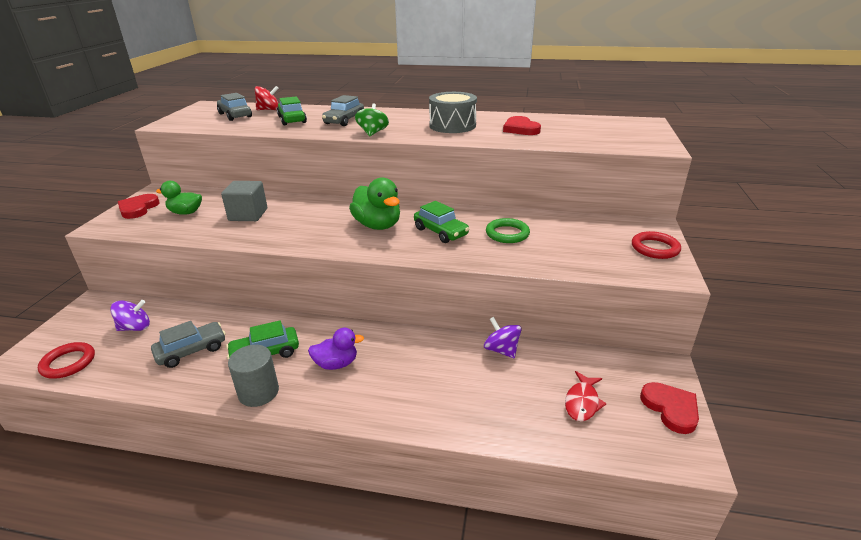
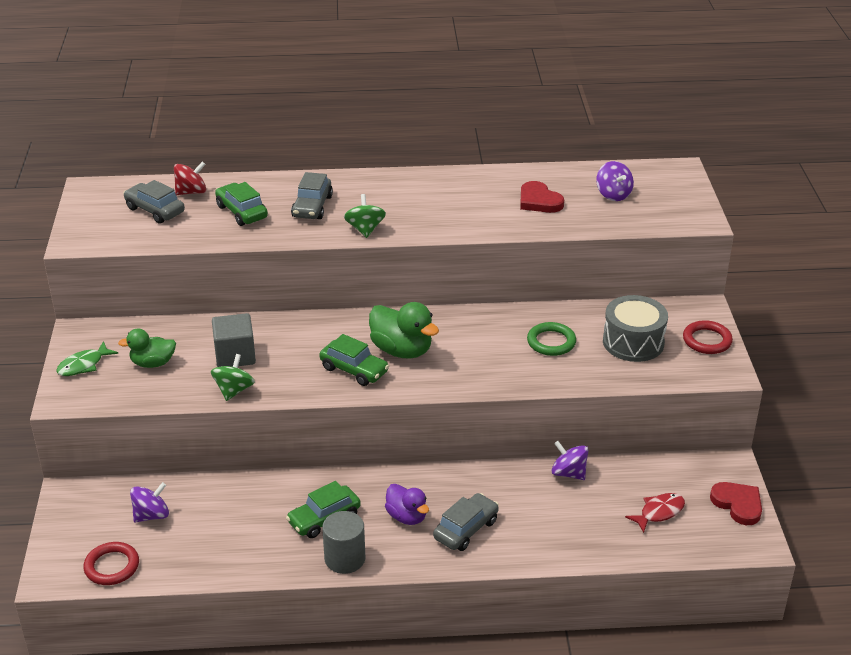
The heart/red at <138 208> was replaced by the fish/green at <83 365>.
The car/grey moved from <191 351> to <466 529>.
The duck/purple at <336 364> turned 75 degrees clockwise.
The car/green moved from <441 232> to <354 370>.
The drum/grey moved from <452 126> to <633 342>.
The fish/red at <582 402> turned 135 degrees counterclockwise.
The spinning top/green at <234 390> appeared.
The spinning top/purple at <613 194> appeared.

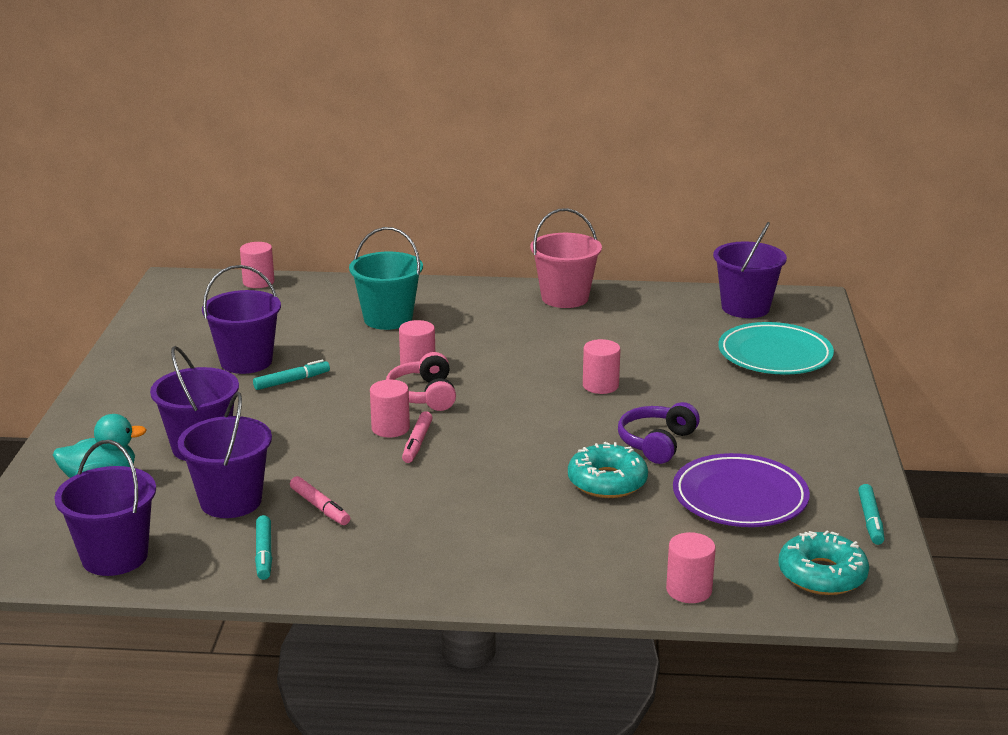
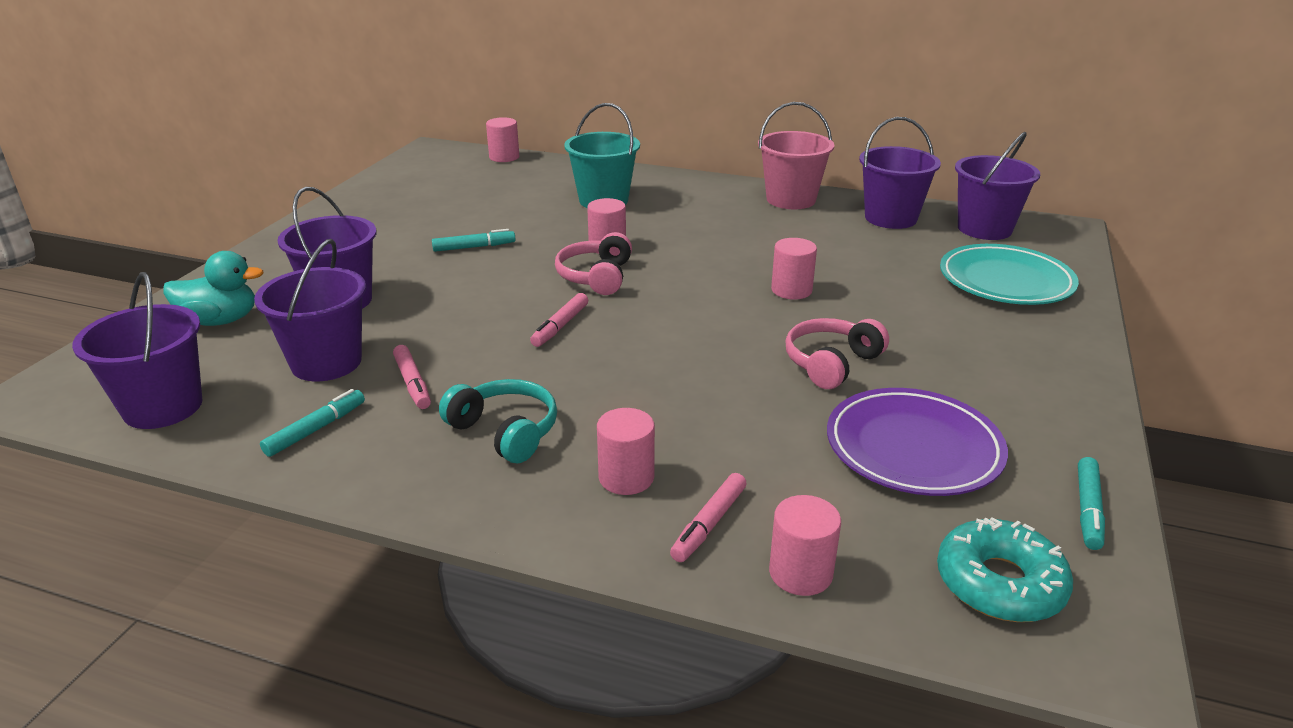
The bucket/purple moved from <246 361> to <890 218>.
The marker/turquoise at <264 553> turned 150 degrees counterclockwise.
The cylinder/pink moved from <390 428> to <626 477>.
The donut/turquoise at <607 482> disappeared.
The headphones/purple at <657 443> became the headphones/pink at <831 363>.
The headphones/turquoise at <505 431> appeared.
The marker/pink at <709 524> appeared.

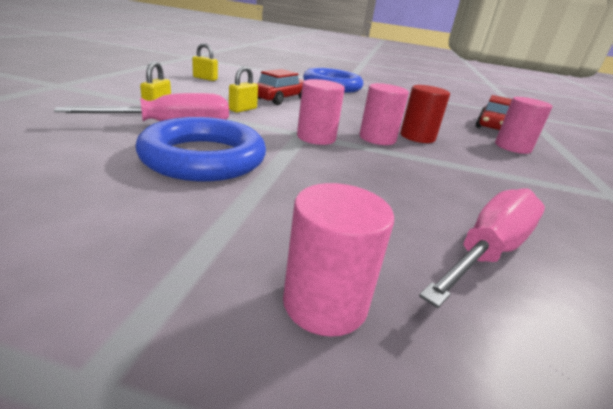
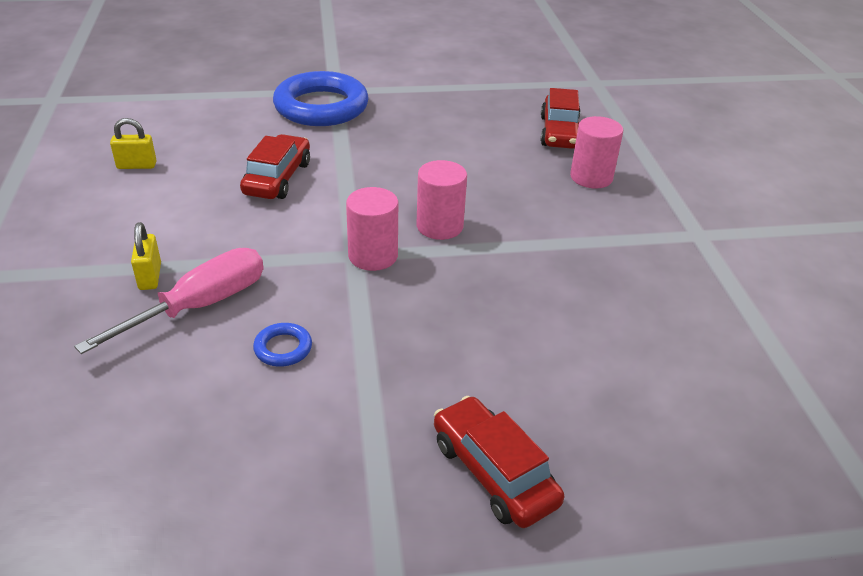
The ring/blue at <204 158> changed to 0.41 times the size.
The padlock/yellow at <243 109> disappeared.
The cylinder/pink at <325 303> was replaced by the car/red at <493 472>.
The cylinder/red at <417 137> disappeared.
The screwdriver/pink at <487 251> disappeared.

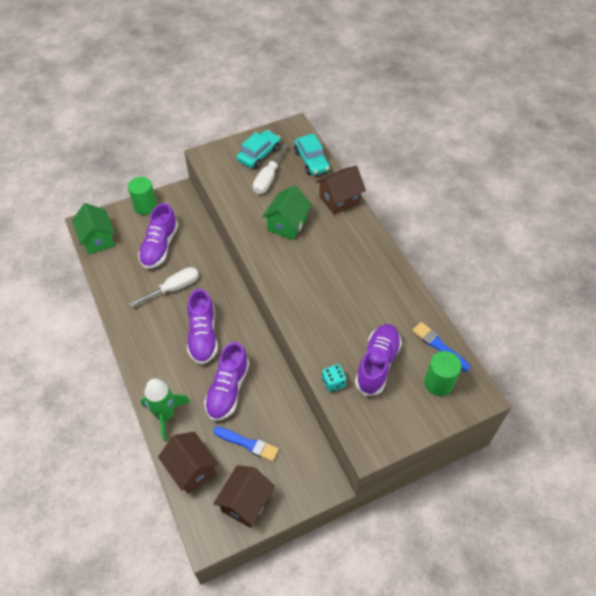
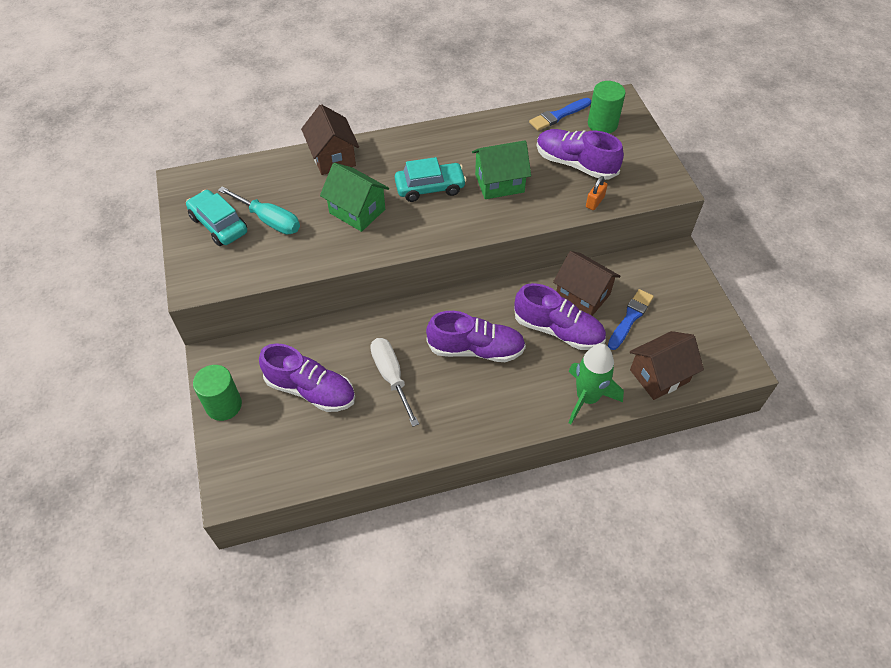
The house/green moved from <98 239> to <499 183>.
The house/brown moved from <246 502> to <582 295>.
The screwdriver/white at <268 178> became the screwdriver/turquoise at <269 220>.
The car/turquoise moved from <311 161> to <430 188>.
The dice/turquoise at <333 383> was replaced by the padlock/orange at <594 202>.

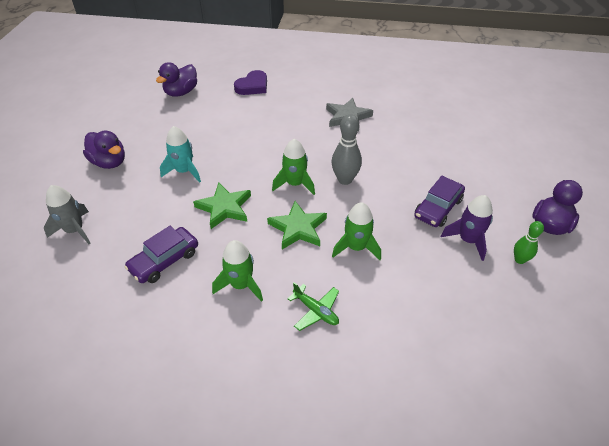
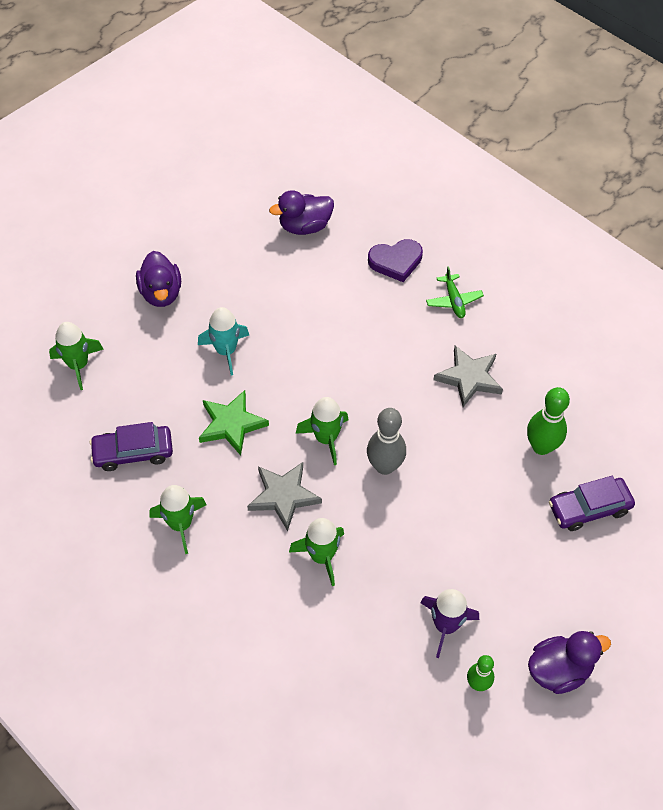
The rocket/grey at <75 230> became the rocket/green at <78 365>.
The star/green at <298 228> became the star/grey at <283 496>.
The plane/green moved from <316 311> to <453 300>.
The car/purple moved from <438 208> to <589 508>.
The bowling pin/green at <541 446> appeared.

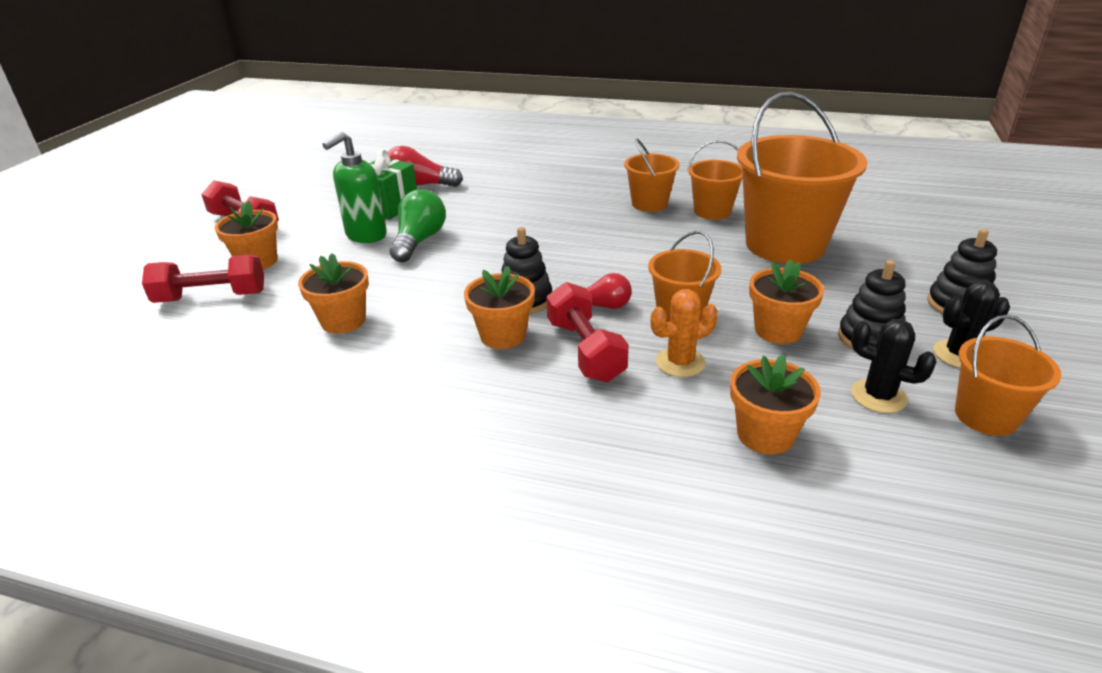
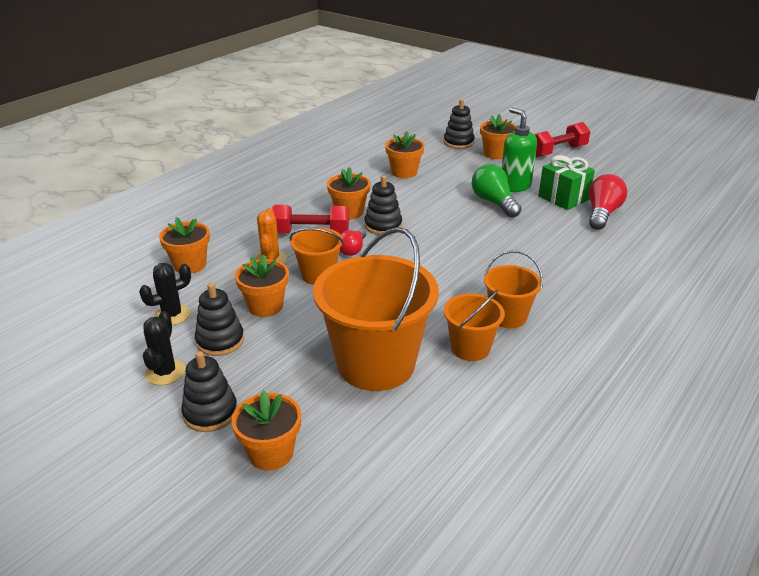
The dumbbell/red at <211 297> was replaced by the stacking toy/black at <458 142>.
The light bulb/green at <419 241> turned 150 degrees counterclockwise.
The bucket/orange at <986 416> disappeared.
The flower pot/orange at <271 453> appeared.

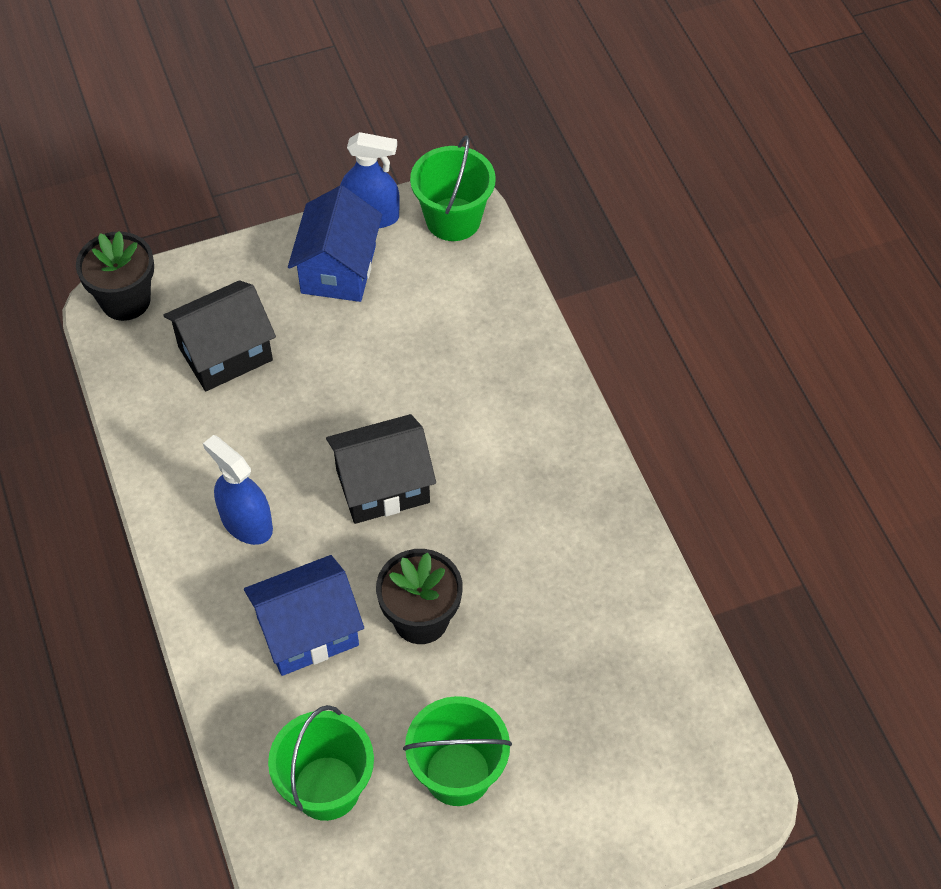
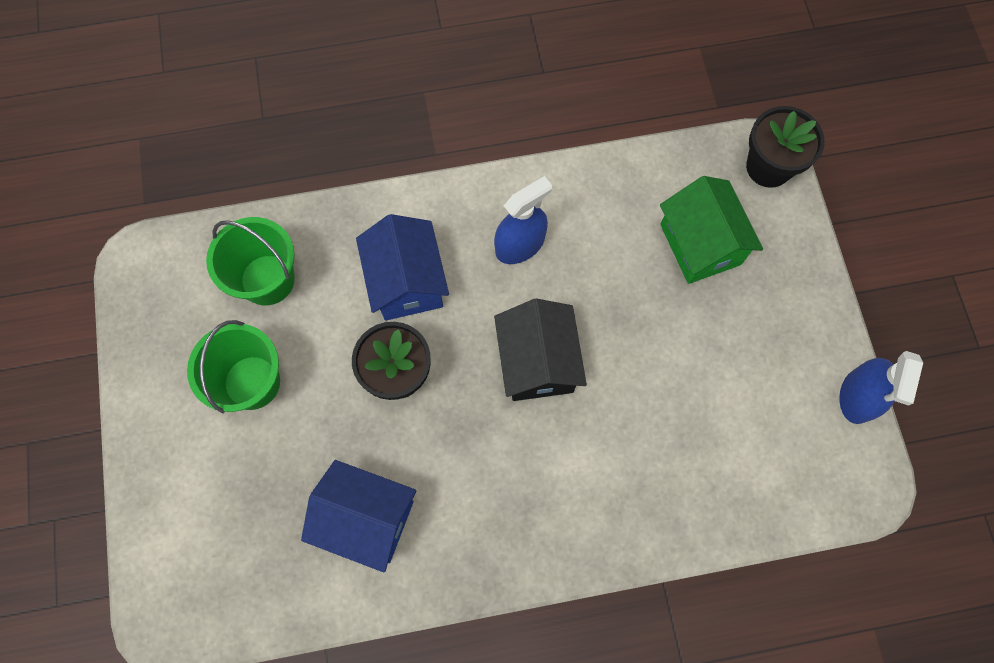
The house/black at <225 353> became the house/green at <700 244>.
The house/blue moved from <338 269> to <366 518>.
The bucket/green at <453 219> disappeared.

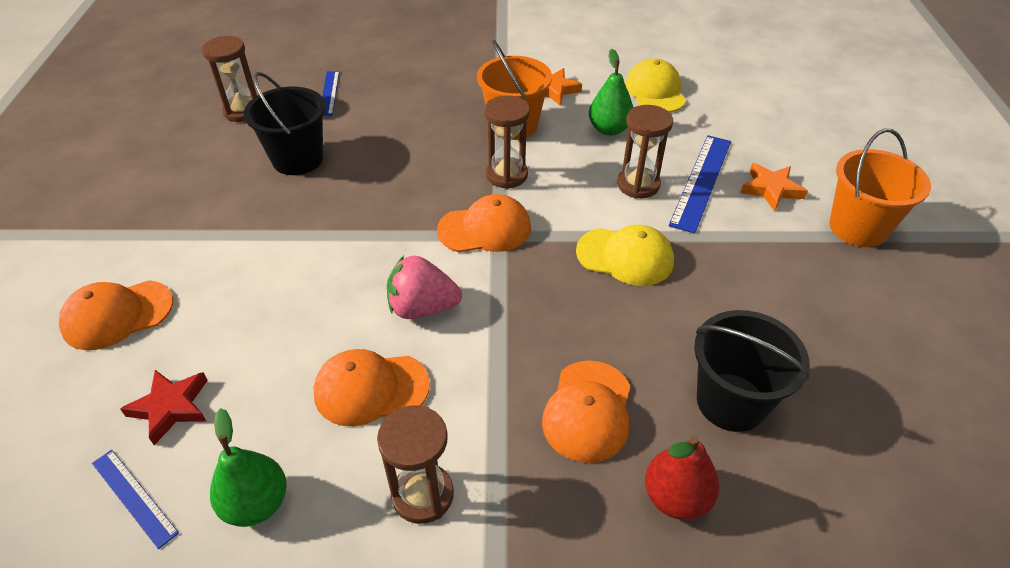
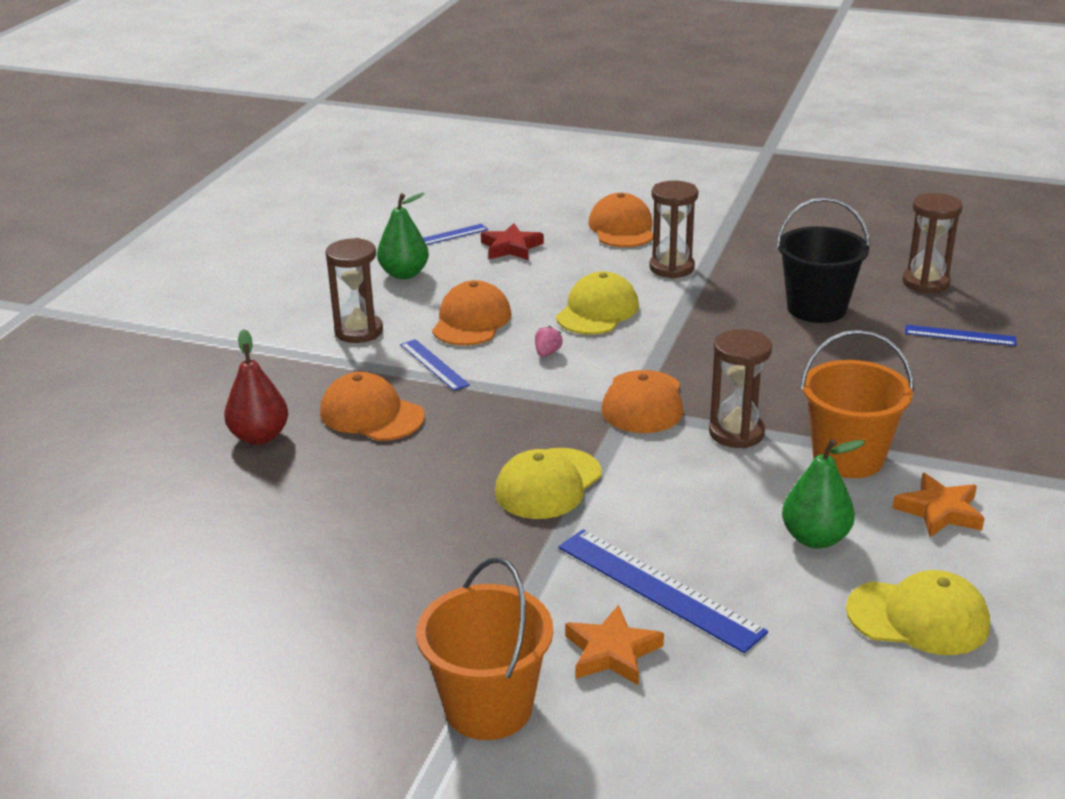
The strawberry/pink at <422 308> changed to 0.46 times the size.
The hourglass/brown moved from <638 185> to <672 268>.
The bucket/black at <731 402> disappeared.
The ruler/blue at <434 364> appeared.
The cap/yellow at <597 311> appeared.

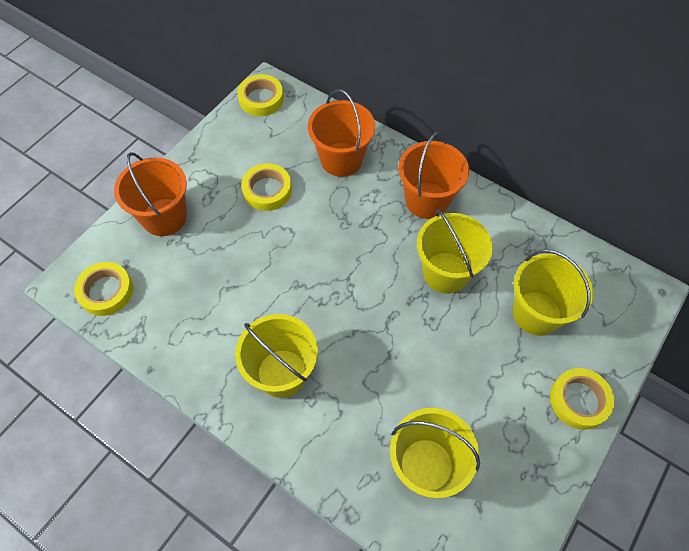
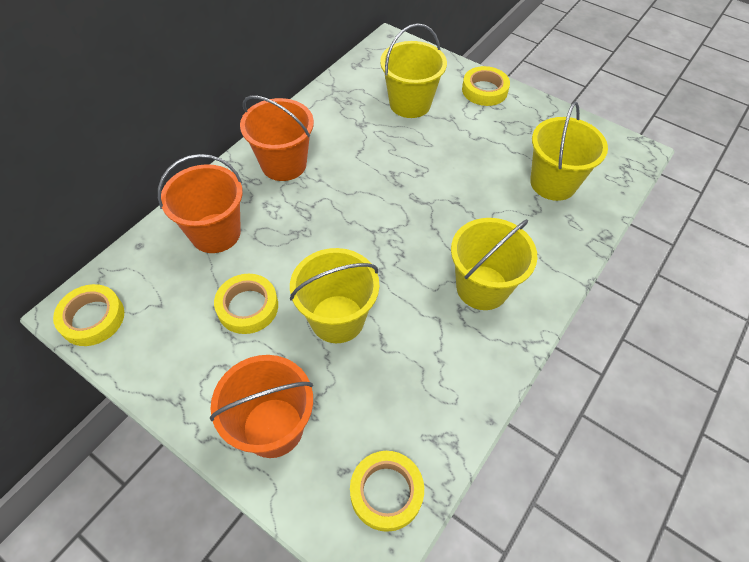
The bucket/yellow moved from <446 272> to <337 319>.

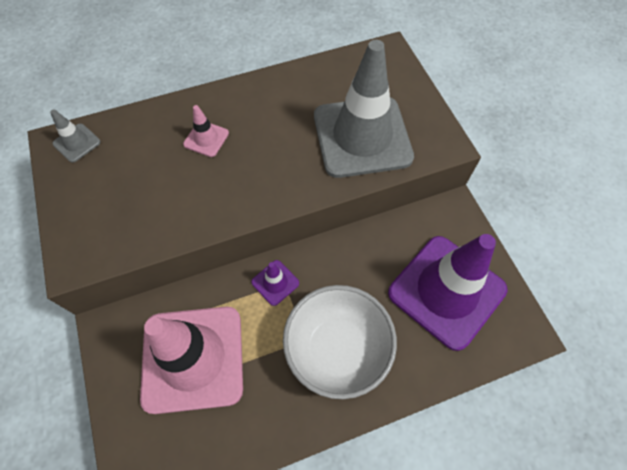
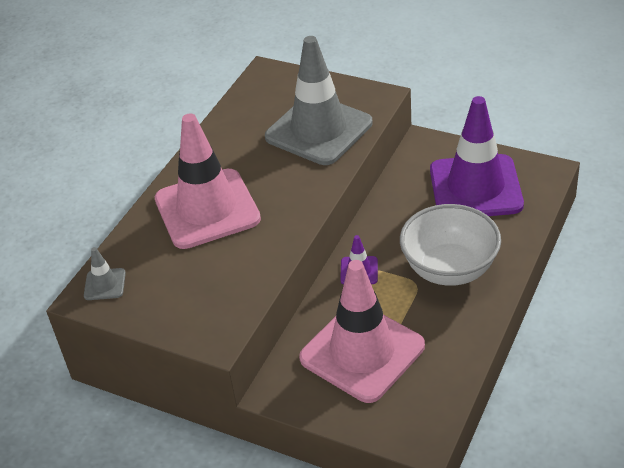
The traffic cone/pink at <206 139> changed to 2.45 times the size.

